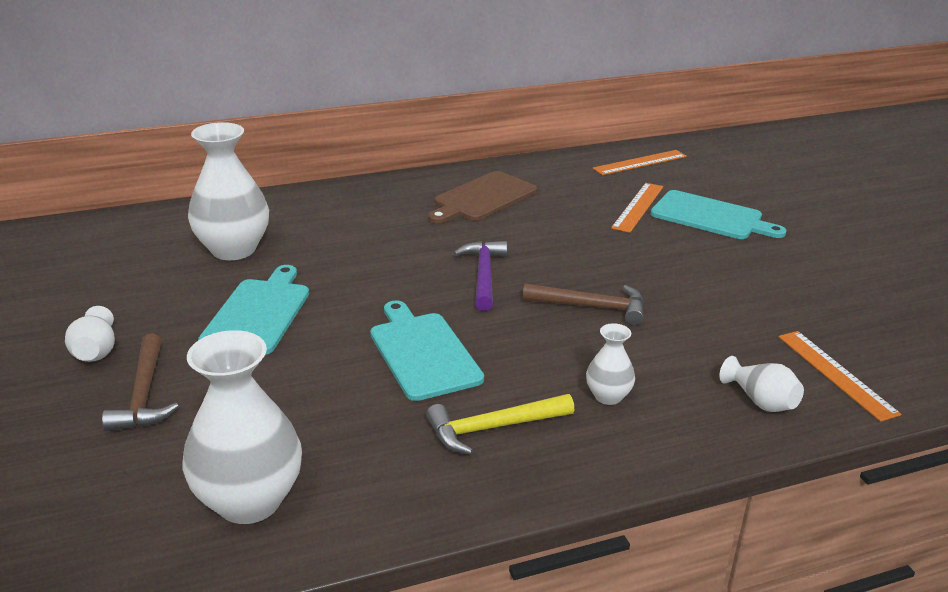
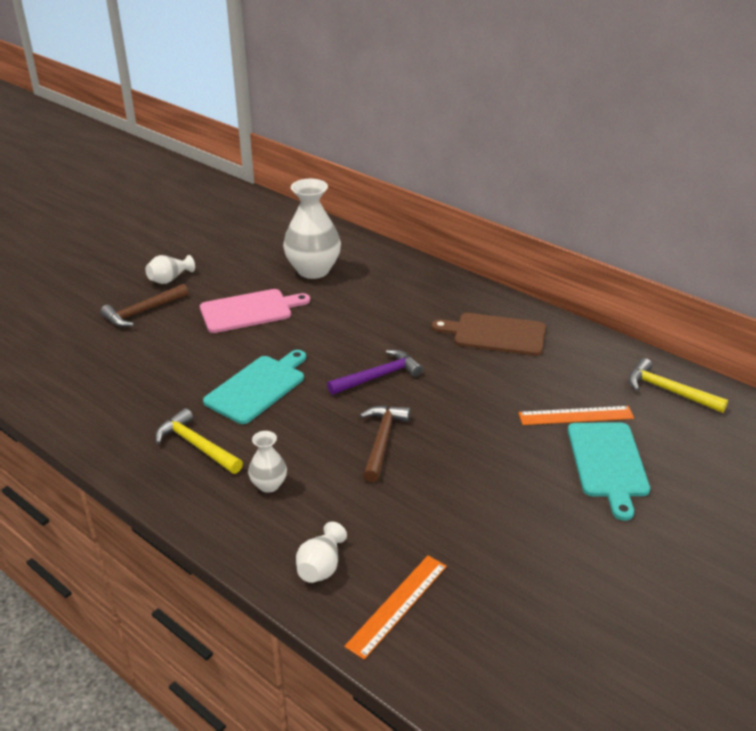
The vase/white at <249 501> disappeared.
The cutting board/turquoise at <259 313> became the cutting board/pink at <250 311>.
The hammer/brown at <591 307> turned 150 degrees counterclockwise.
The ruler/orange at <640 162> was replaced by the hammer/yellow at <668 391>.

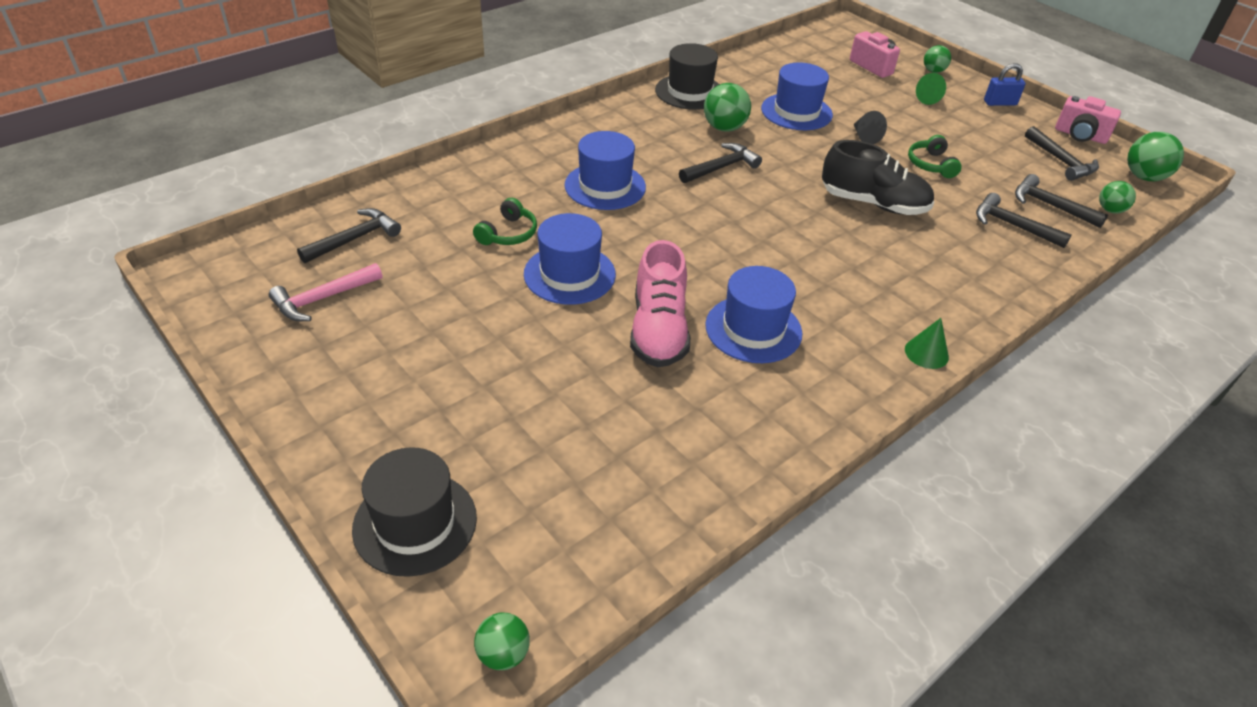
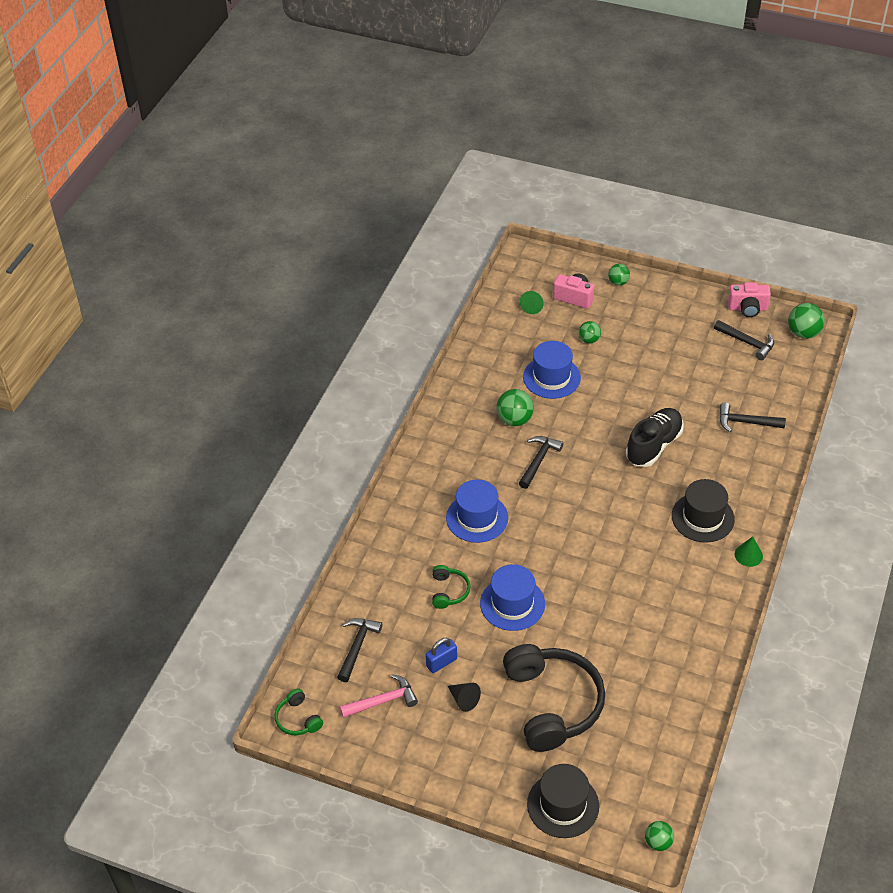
The hammer/pink at <323 299> turned 135 degrees counterclockwise.
The shoe/pink at <658 330> disappeared.
The hat/black moved from <689 92> to <702 517>.
The hat/blue at <753 329> disappeared.
The shoe/black at <873 204> turned 45 degrees counterclockwise.
The cone/black moved from <864 136> to <464 699>.
The headphones/green moved from <931 164> to <298 719>.
The cone/green moved from <930 99> to <532 306>.
The padlock/blue moved from <1000 103> to <441 662>.
The hammer/black at <1050 206> disappeared.
The ball/green moved from <1110 210> to <589 340>.
The headphones/black at <552 703> appeared.

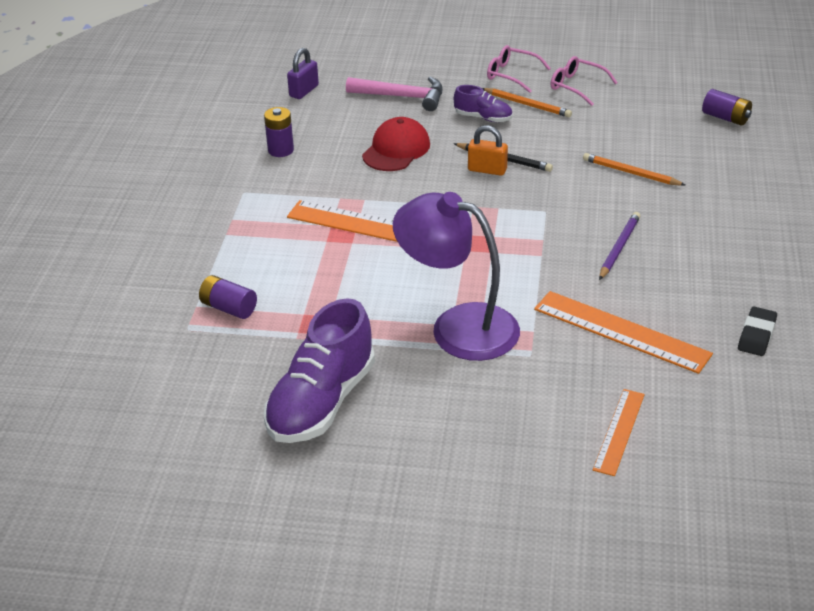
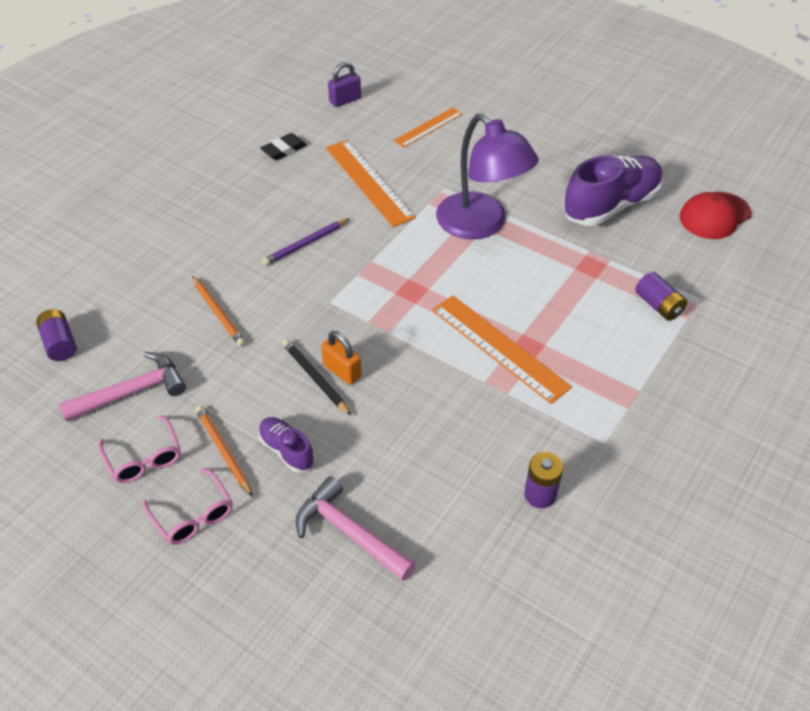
The padlock/purple moved from <304 91> to <345 100>.
The cap/red moved from <396 149> to <714 216>.
The hammer/pink at <132 392> appeared.

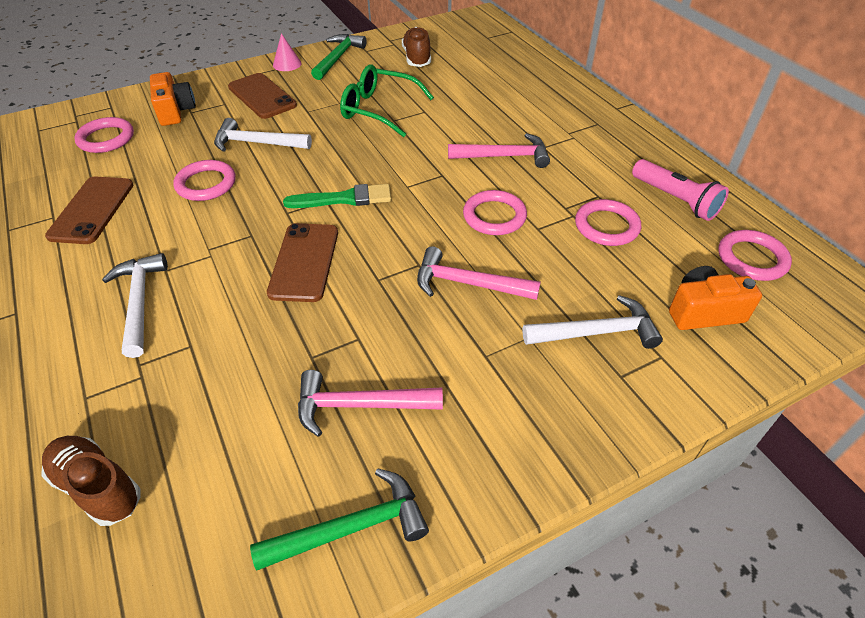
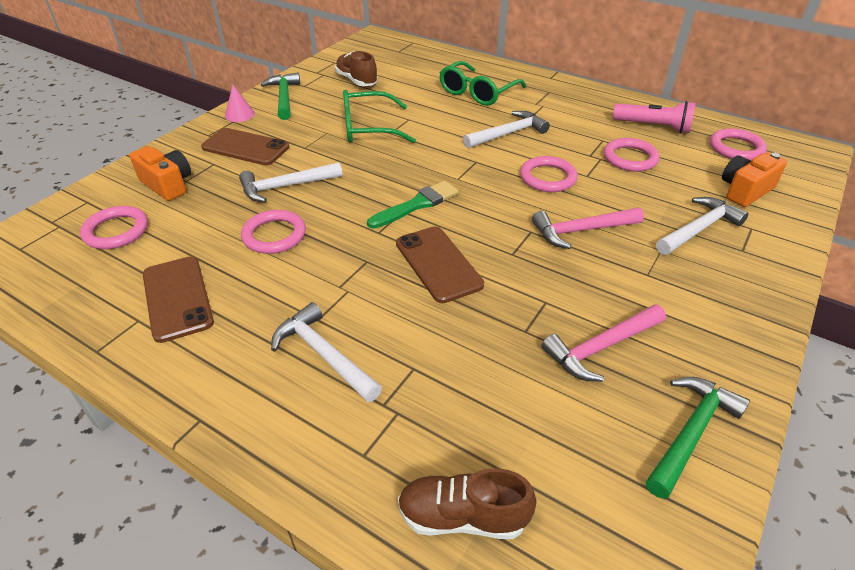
The hammer/pink at <504 156> became the hammer/white at <508 134>.
The glasses/green at <477 93> appeared.

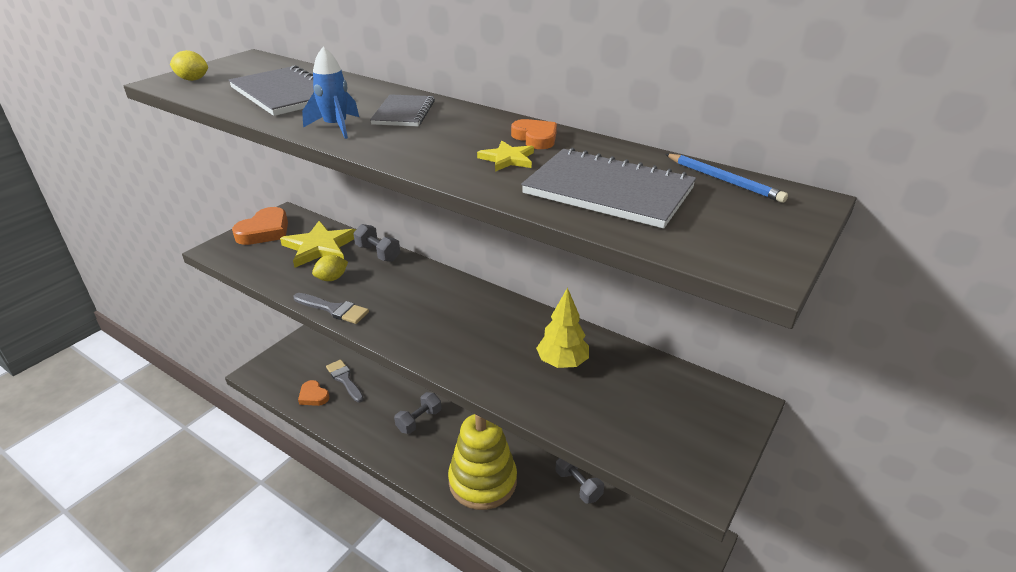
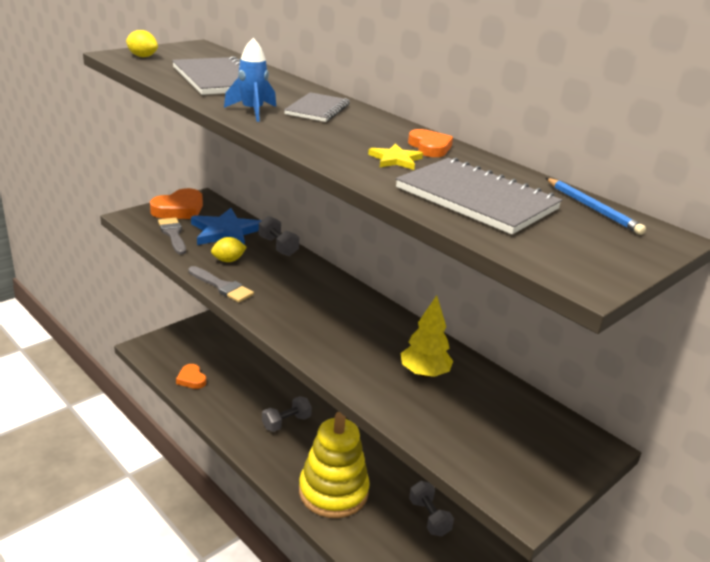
The star/yellow at <320 247> became the star/blue at <225 232>.
The brush/grey moved from <344 379> to <173 234>.

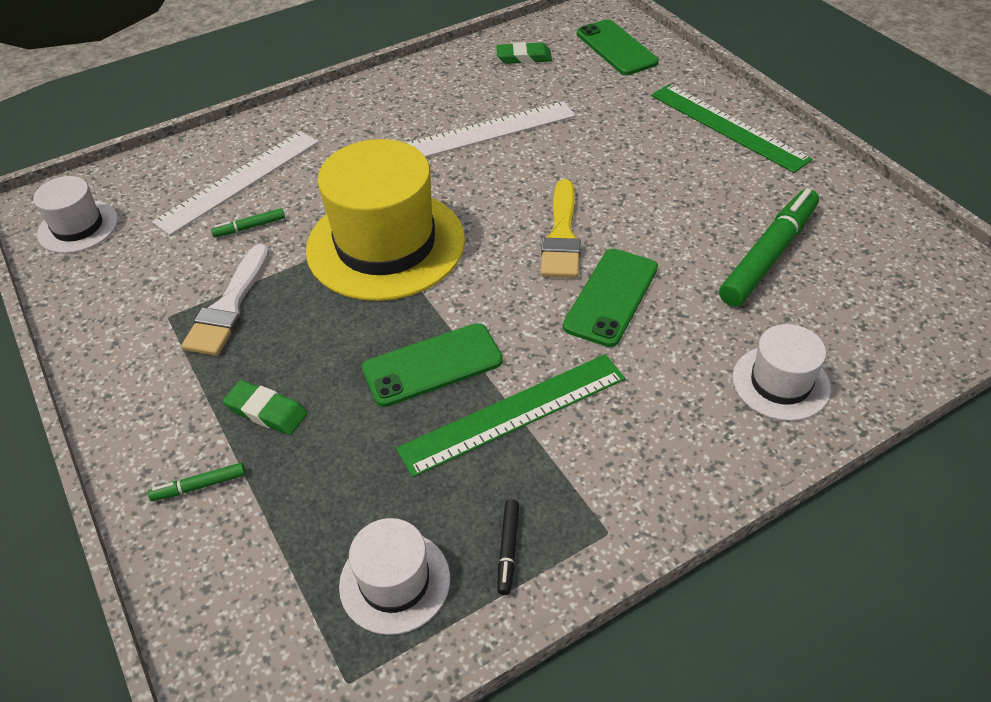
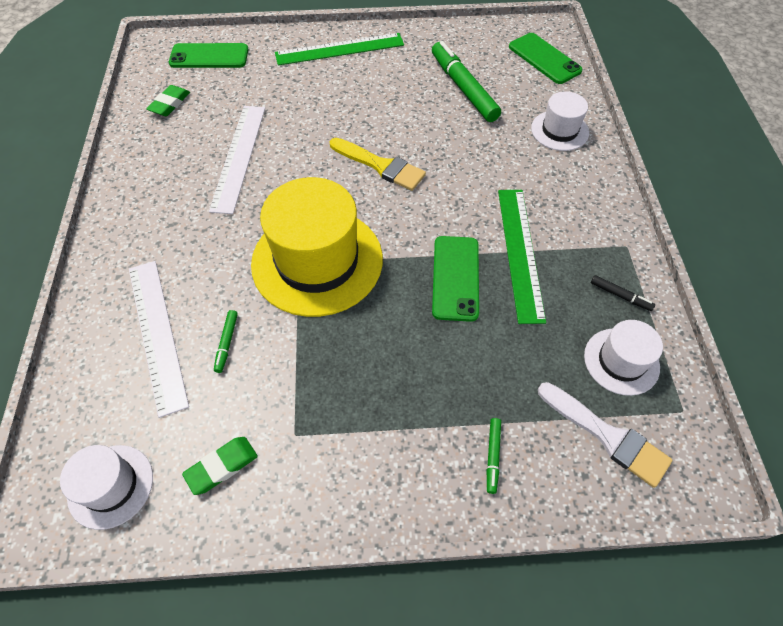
The brush/white moved from <229 306> to <606 435>.
The eraser/green moved from <266 411> to <222 466>.
The phone/green moved from <611 297> to <544 59>.

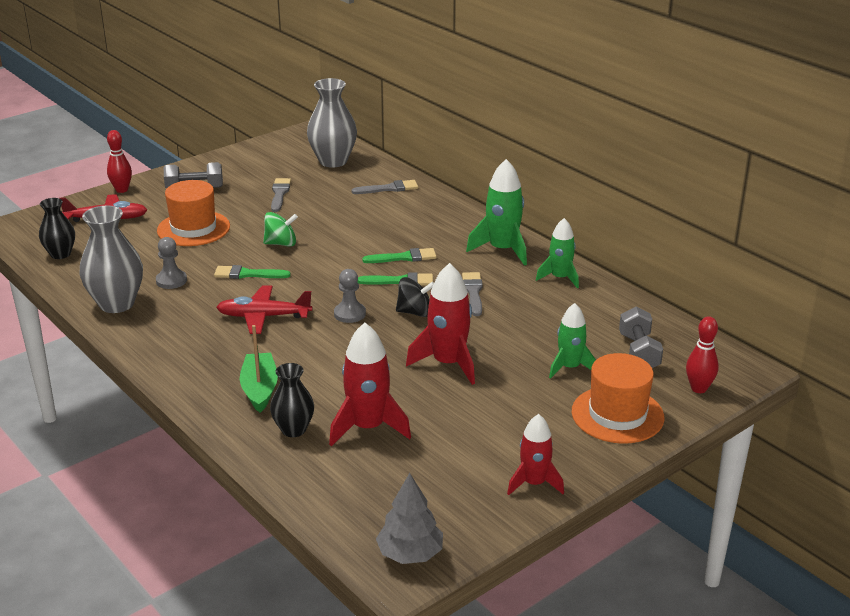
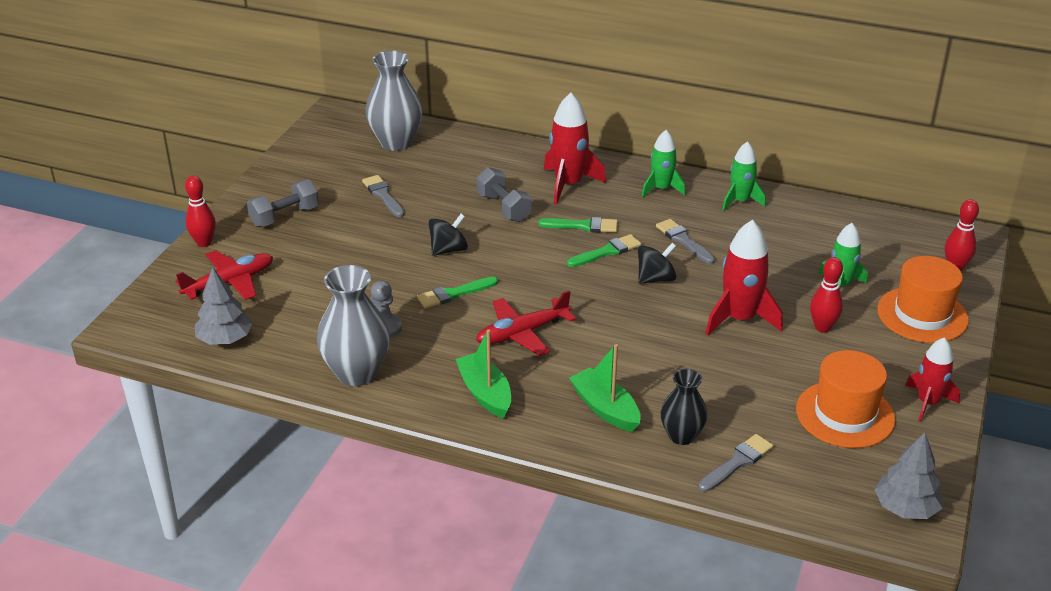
The vase/black at <60 254> was replaced by the tree/grey at <225 339>.
The hat/orange moved from <193 228> to <845 414>.
The spinning top/green at <281 243> became the spinning top/black at <448 250>.
The rocket/red moved from <368 427> to <568 184>.
The pawn/grey at <349 314> disappeared.
The brush/grey moved from <388 188> to <737 462>.
The brush/green at <404 257> turned 45 degrees clockwise.
The rocket/green at <502 250> changed to 0.65 times the size.
The dumbbell/grey moved from <638 352> to <503 208>.
The boat/green at <485 393> appeared.
The bowling pin/red at <822 327> appeared.

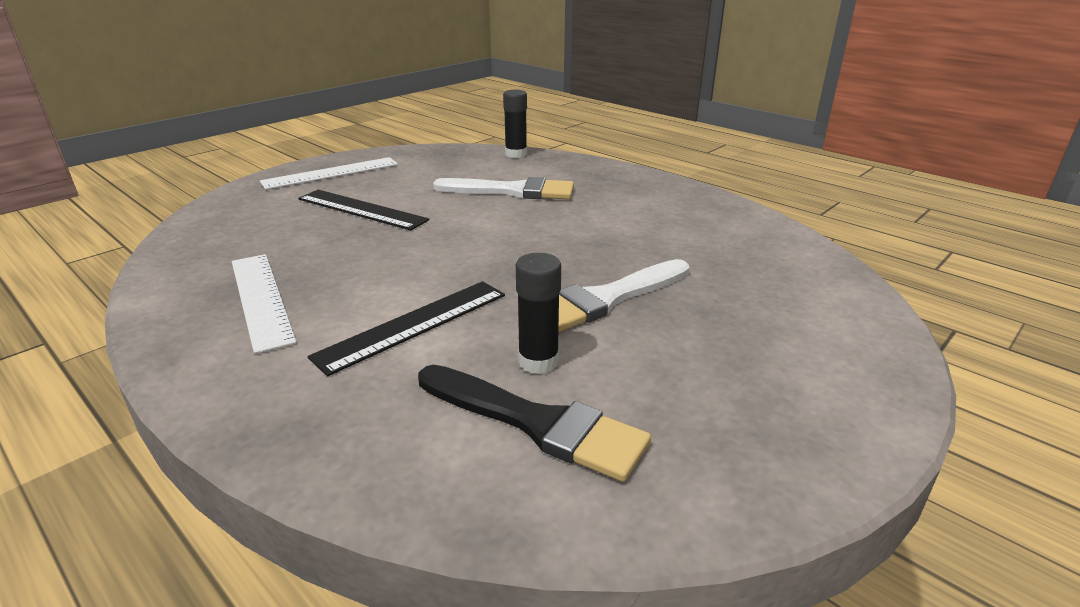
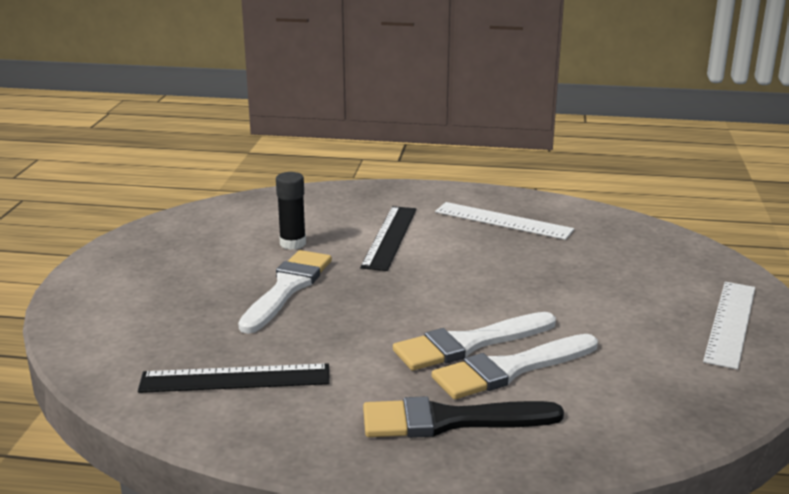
The ruler/black moved from <361 209> to <235 378>.
The brush/black moved from <537 423> to <449 421>.
The glue stick/black at <516 154> disappeared.
The brush/white at <468 344> appeared.

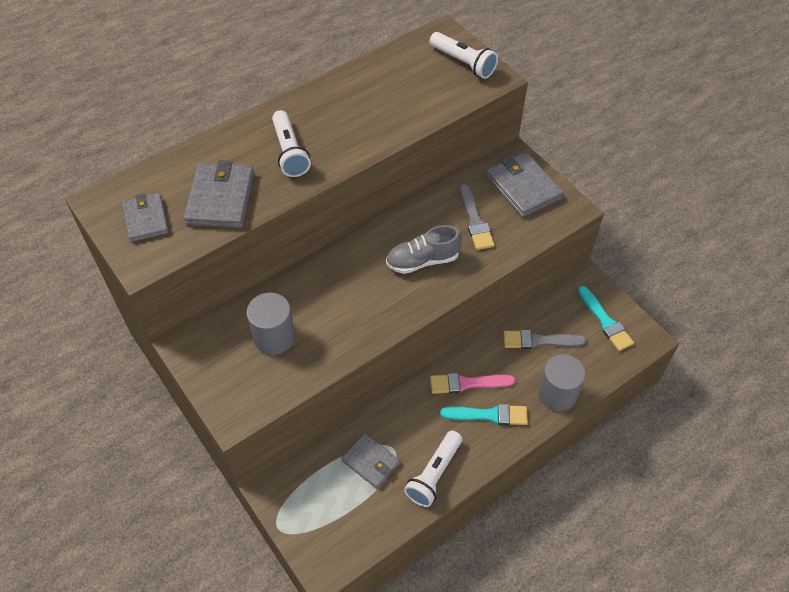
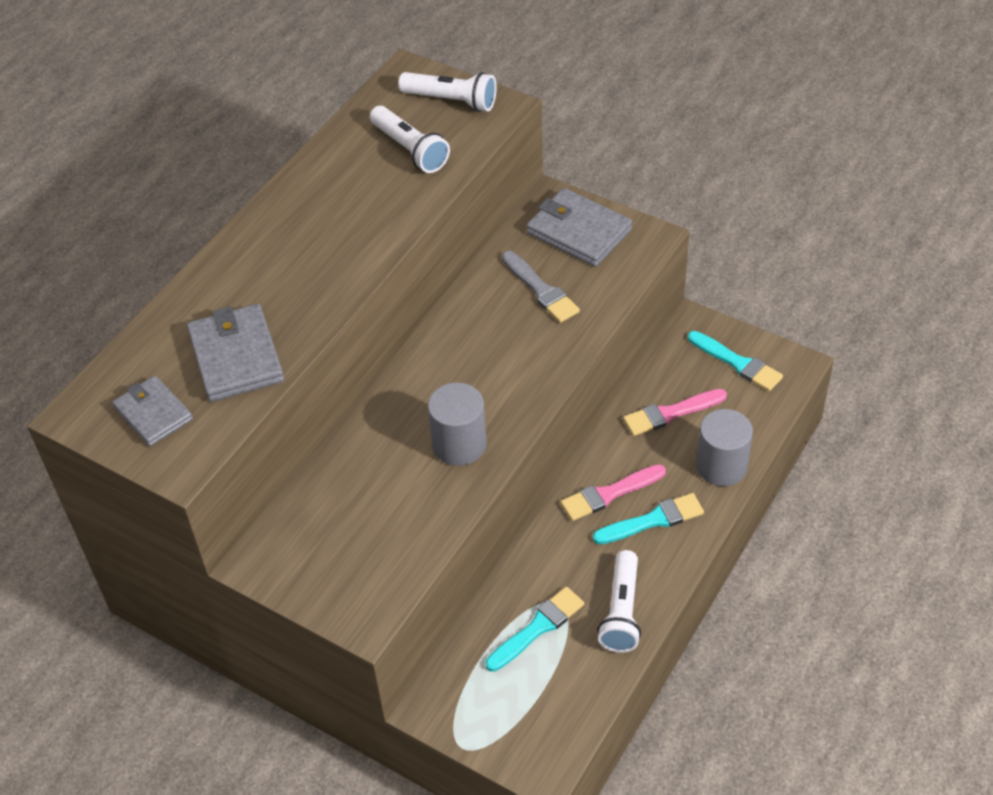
The cylinder/grey moved from <274 337> to <459 444>.
The flashlight/white moved from <290 152> to <410 149>.
The wallet/grey at <370 462> was replaced by the brush/turquoise at <537 628>.
The shoe/grey at <422 260> disappeared.
The brush/grey at <539 341> became the brush/pink at <670 413>.

